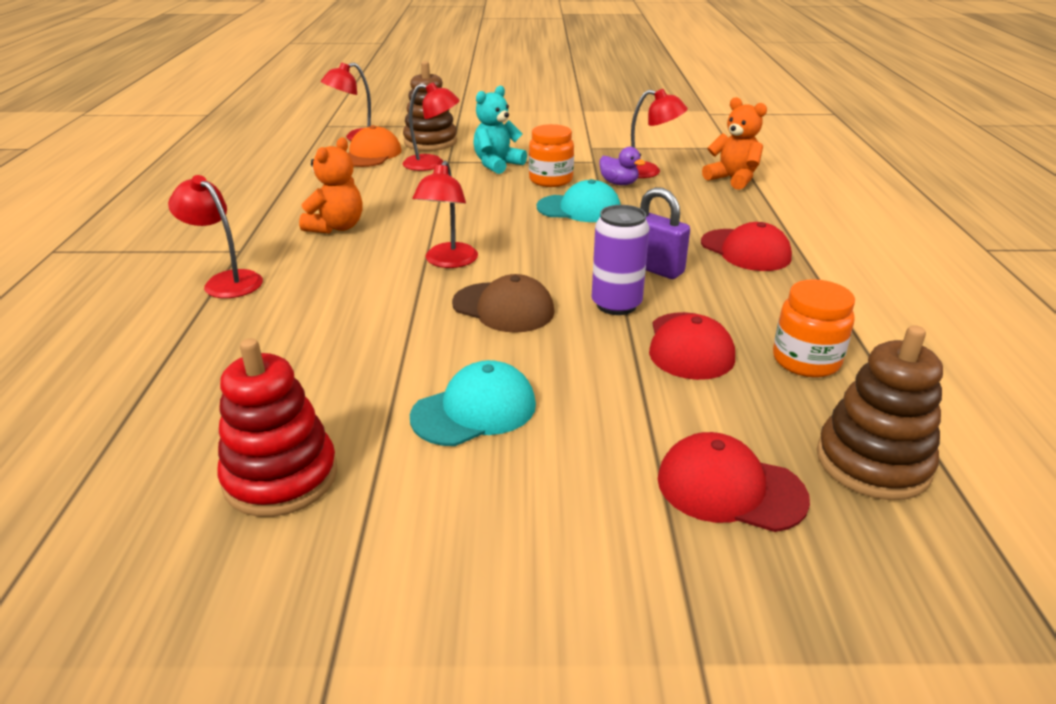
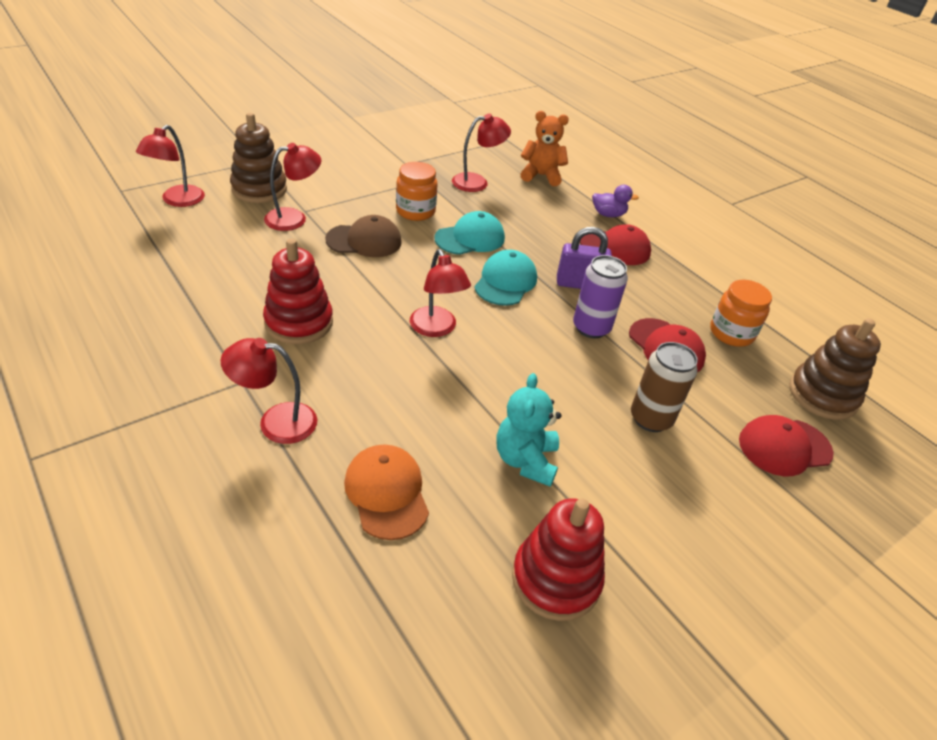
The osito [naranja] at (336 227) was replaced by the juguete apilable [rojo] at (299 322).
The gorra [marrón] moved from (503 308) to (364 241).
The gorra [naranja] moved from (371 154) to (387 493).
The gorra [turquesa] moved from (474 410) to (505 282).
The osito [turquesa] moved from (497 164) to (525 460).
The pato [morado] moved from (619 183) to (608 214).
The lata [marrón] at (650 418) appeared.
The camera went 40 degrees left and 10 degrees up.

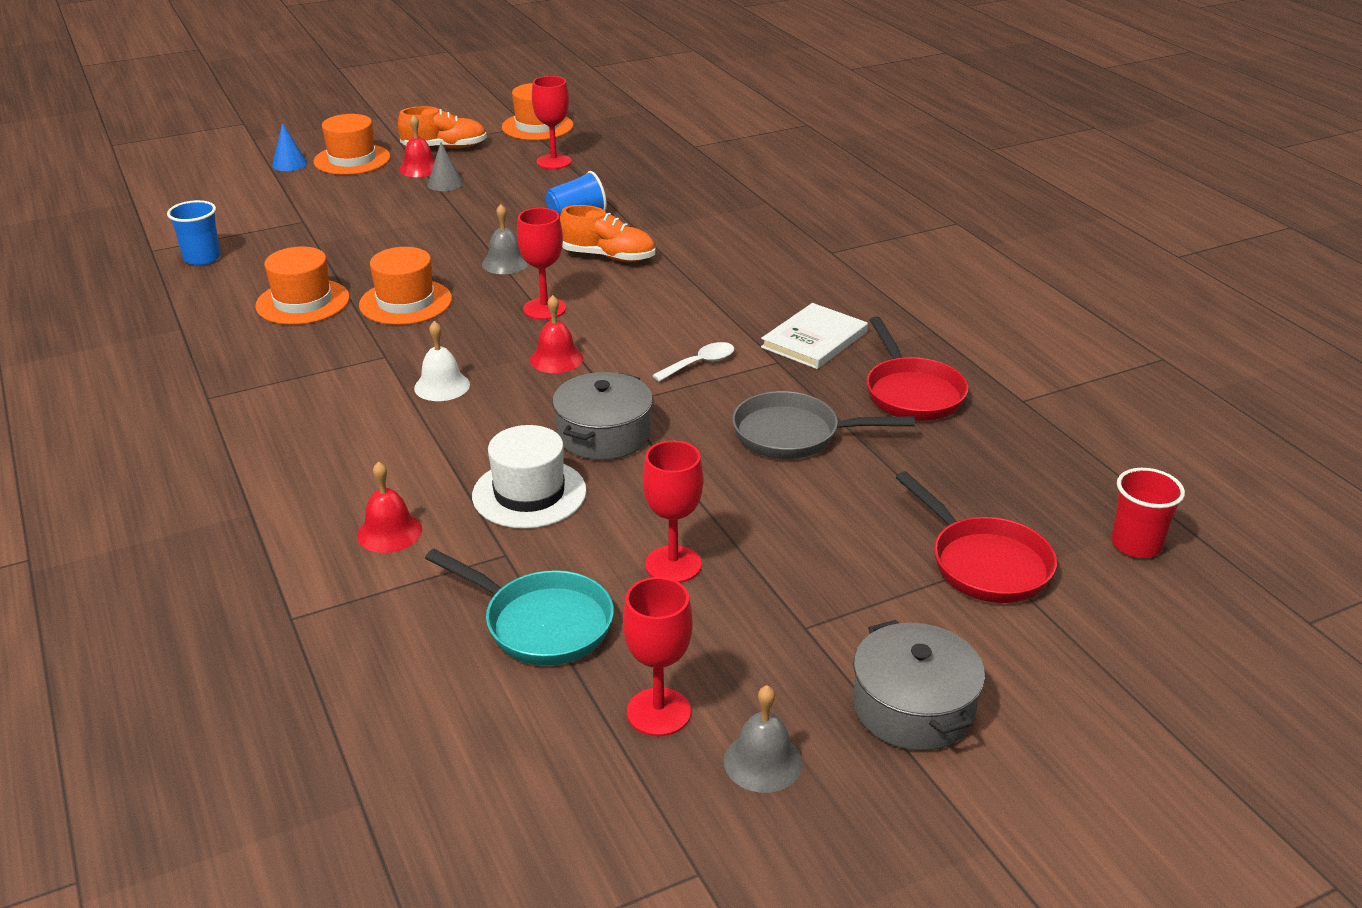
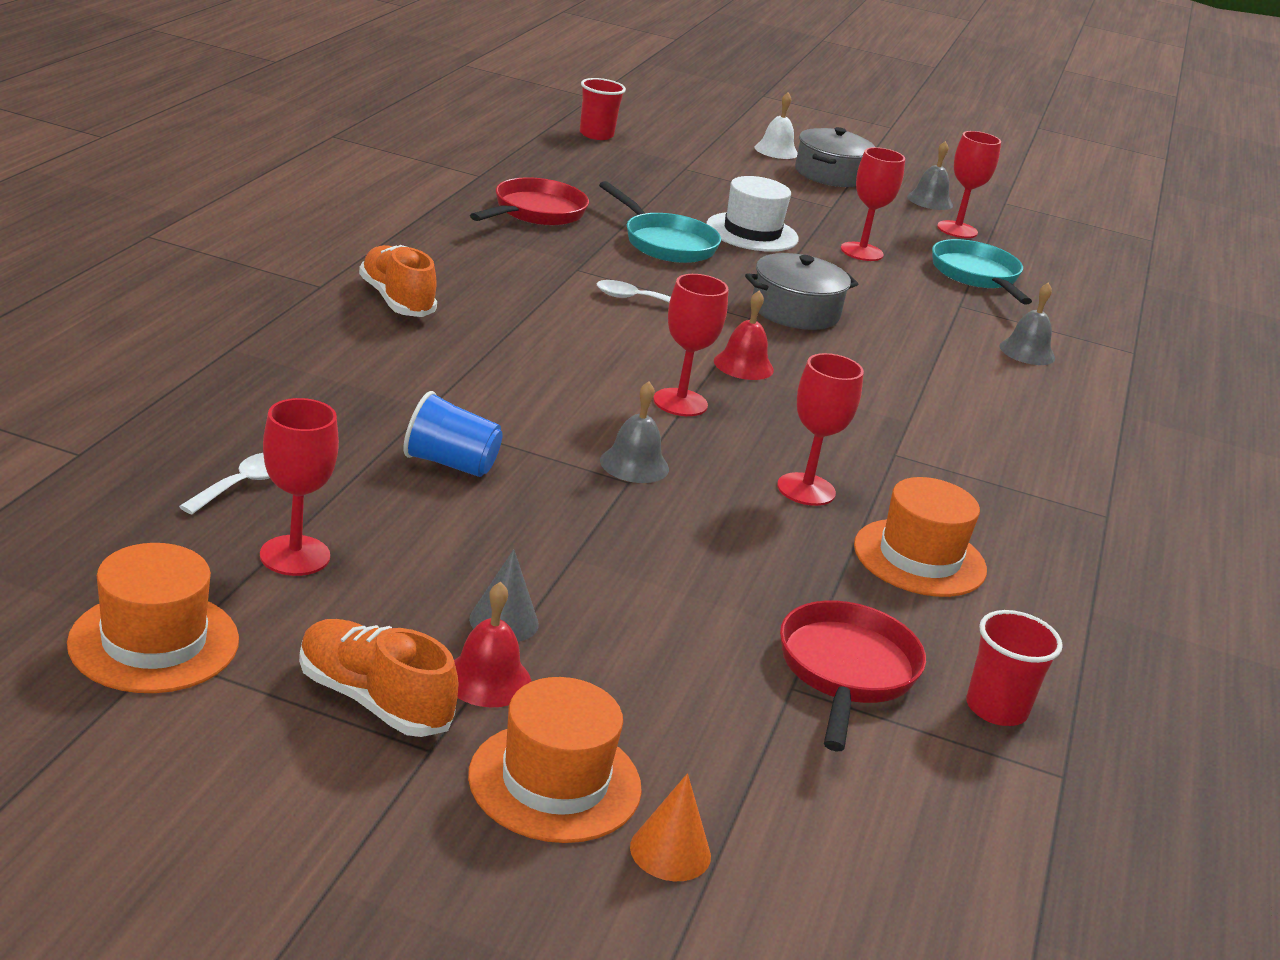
The cuchara [blanco] at (243 484) appeared.
The zapato [naranja] moved from (608 257) to (396 300).
The sartén [gris] at (794 435) became the sartén [turquesa] at (665 243).
The cono [azul] at (289 164) became the cono [naranja] at (670 851).
The sombrero [blanco] moved from (529 493) to (752 232).
The campana [blanco] moved from (442 386) to (776 150).
The sombrero [naranja] at (405 302) was replaced by the copa [rojo] at (806 489).
The sartén [rojo] moved from (984 563) to (846 672).
The vaso [azul] at (202 258) became the vaso [rojo] at (996 708).
The campana [rojo] at (389 532) became the campana [gris] at (1027 352).
The libro [blanco] at (814 340) disappeared.
The camera went 140 degrees left and 5 degrees down.

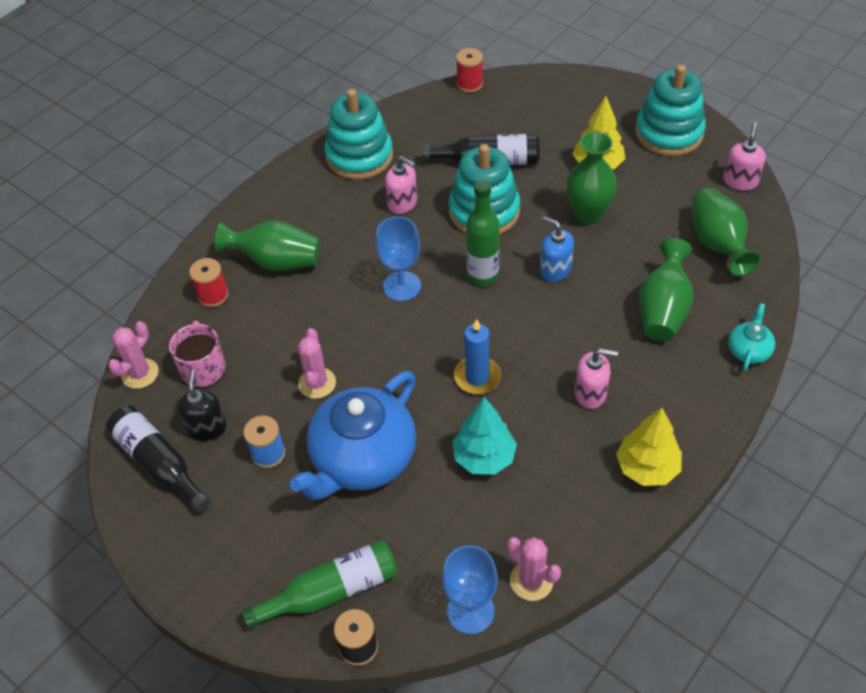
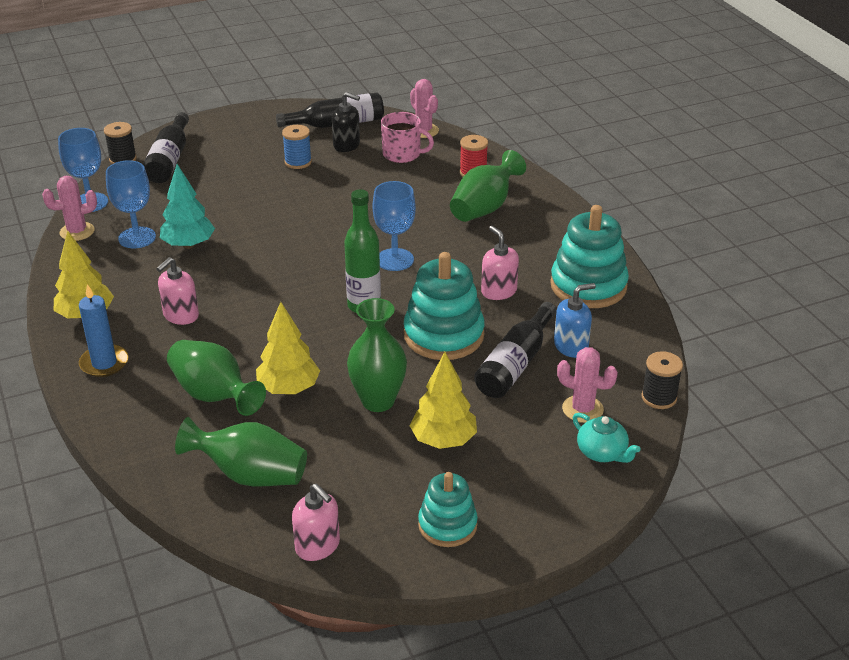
The vela [azul] moved from (477 377) to (104 363).
The copa [azul] at (137 238) appeared.
The botella [verde] at (331 591) became the botella [negro] at (169 159).
The árbol [amarillo] at (289 388) appeared.
The juguete apilable [turquesa] at (669 133) changed to 0.61 times the size.
The dispensador de jabón [rosa] at (402 203) turned 90 degrees clockwise.
The dispensador de jabón [azul] moved from (555 270) to (571 346).
The cactus [rosa] moved from (317 383) to (582 409).
The tetera [turquesa] moved from (748 350) to (602 453).
The carrete [rojo] at (469 84) became the carrete [negro] at (659 397).
The tetera [azul] at (362 459) disappeared.
The camera went 115 degrees right and 15 degrees down.

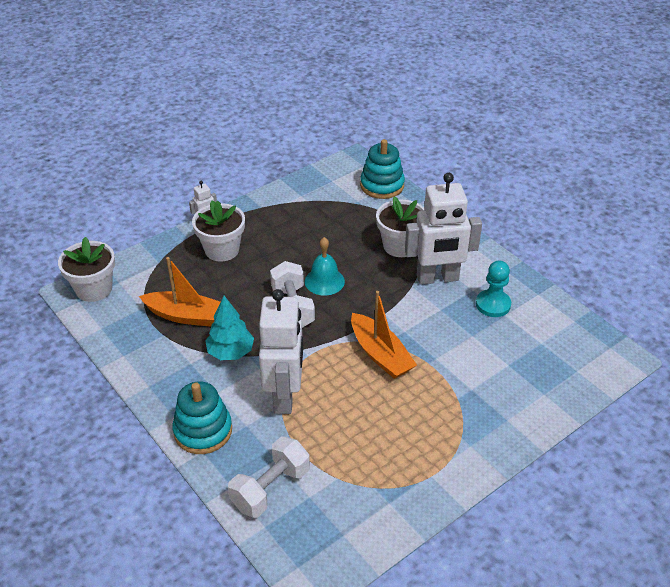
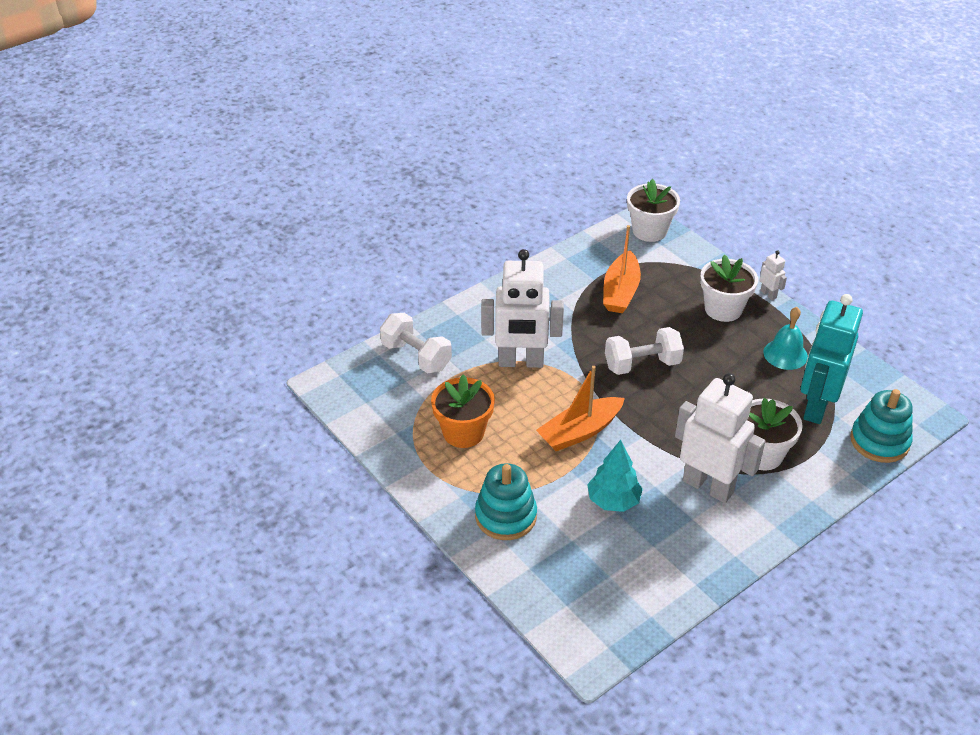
The maceta [naranja] at (463 432) appeared.
The juguete apilable [turquesa] moved from (203 431) to (505 516).
The árbol [turquesa] moved from (230 352) to (613 501).
The robot [blanco] at (437 278) turned 135 degrees clockwise.
The campana [turquesa] moved from (324 281) to (785 354).
The robot [turquesa] at (816 407) appeared.
The peón [turquesa] at (493 304) disappeared.
The camera went 90 degrees right and 0 degrees up.

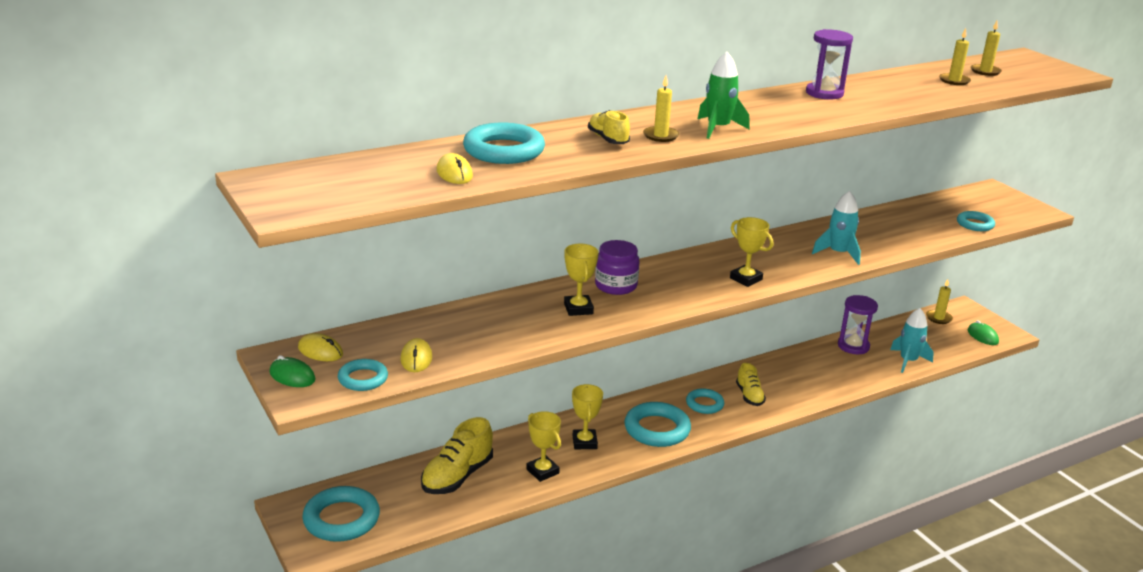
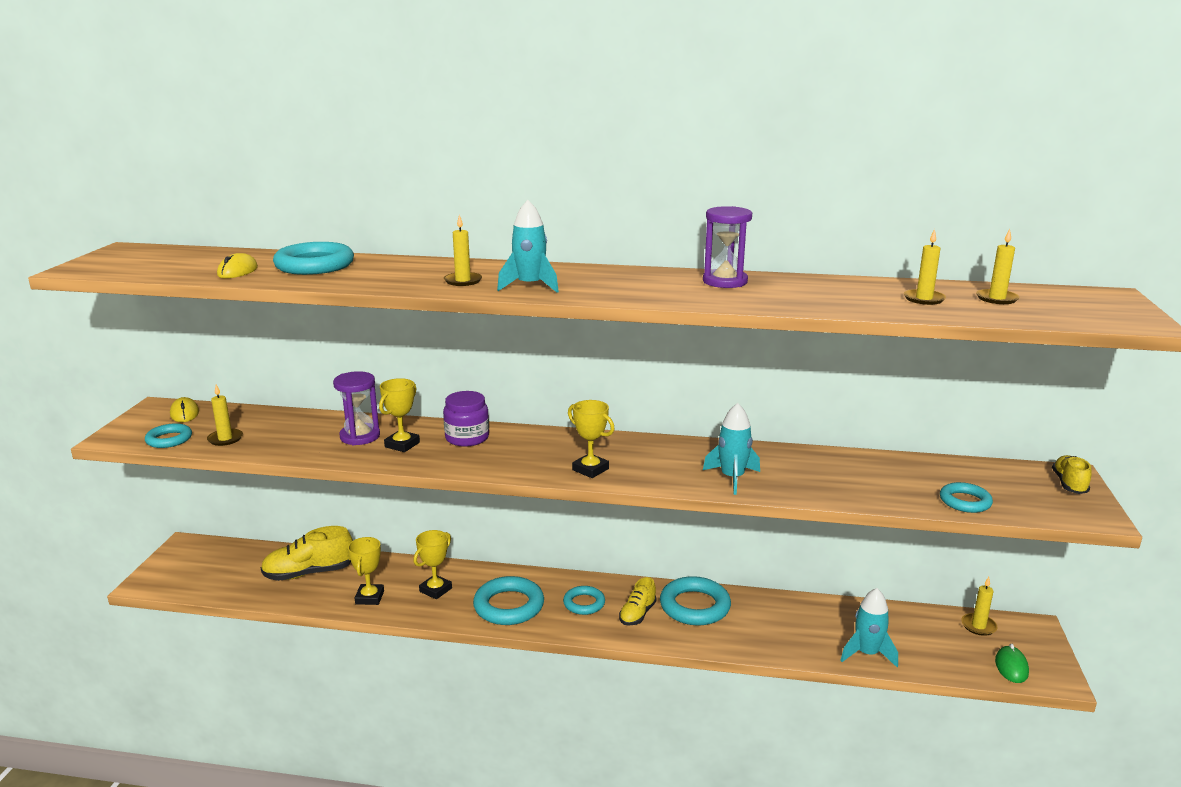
The ratón [amarillo] at (416 359) was replaced by the vela [amarillo] at (225 439).
The reloj de arena [morado] moved from (853 346) to (360 436).
The cohete [verde] at (718 128) became the cohete [turquesa] at (530 286).
The trofeo [amarillo] at (746 279) turned 45 degrees counterclockwise.
The anillo [turquesa] moved from (341 519) to (694 606).
The zapato [amarillo] moved from (608 139) to (1069 484).
The ratón [verde] at (292 376) disappeared.
The camera went 40 degrees right and 5 degrees down.

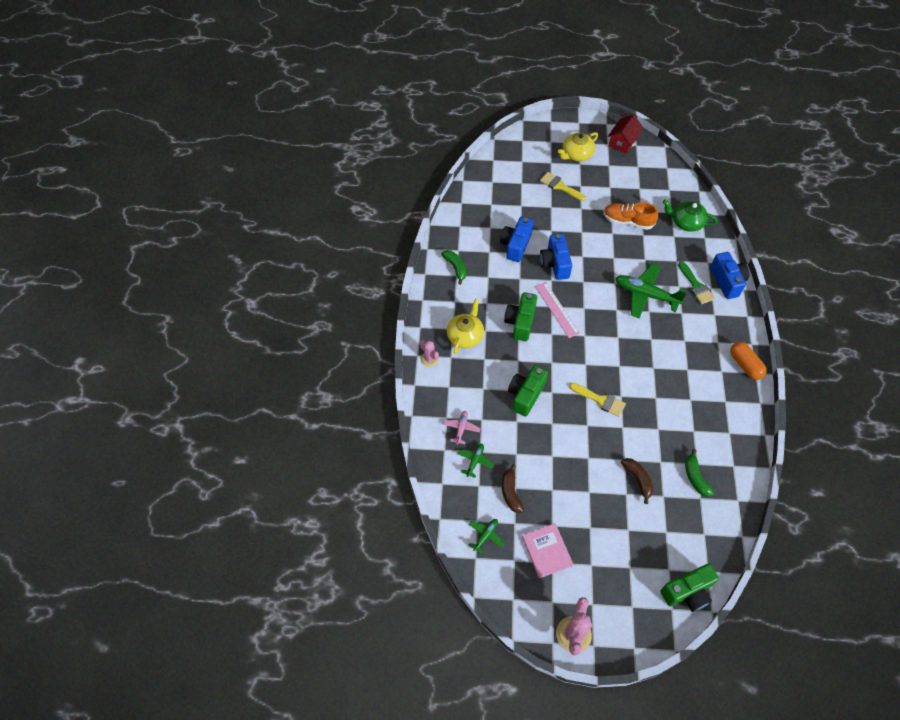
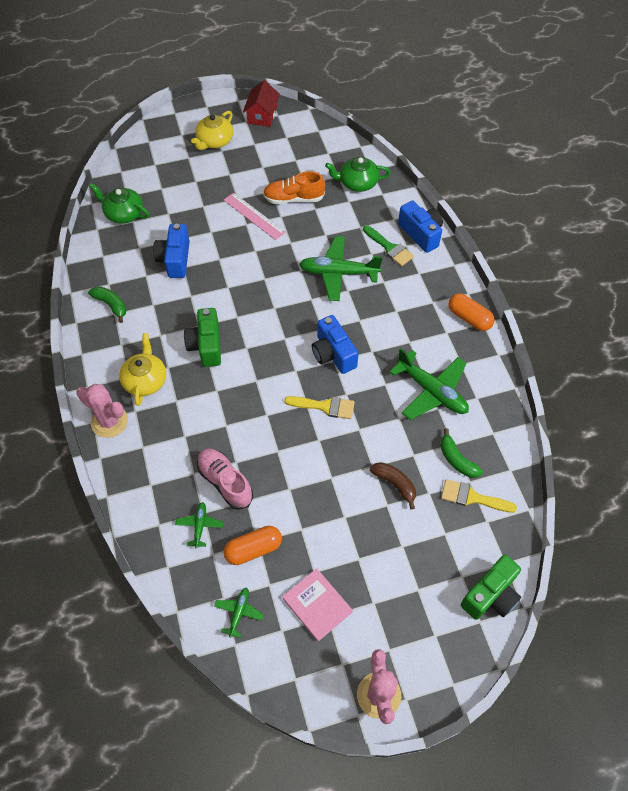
The cactus [rosa] at (429 359) changed to 1.63 times the size.
The tetera [verde] at (123 213) appeared.
The zapato [rosa] at (225 482) appeared.
The plátano [marrón] at (510 492) was replaced by the cápsula [naranja] at (253 549).
The regla [rosa] moved from (557 309) to (254 216).
The cámara [azul] moved from (555 264) to (333 354).
The avión [verde] at (431 391) appeared.
The pincel [amarillo] moved from (560 186) to (472 497).
The avión [rosa] at (461 428) disappeared.
The cámara [verde] at (526 395) disappeared.
The camera went 20 degrees left and 0 degrees up.

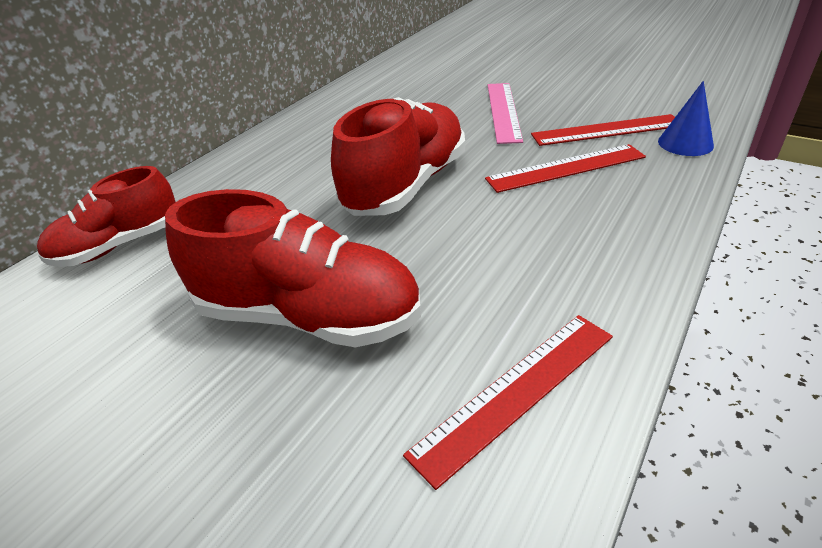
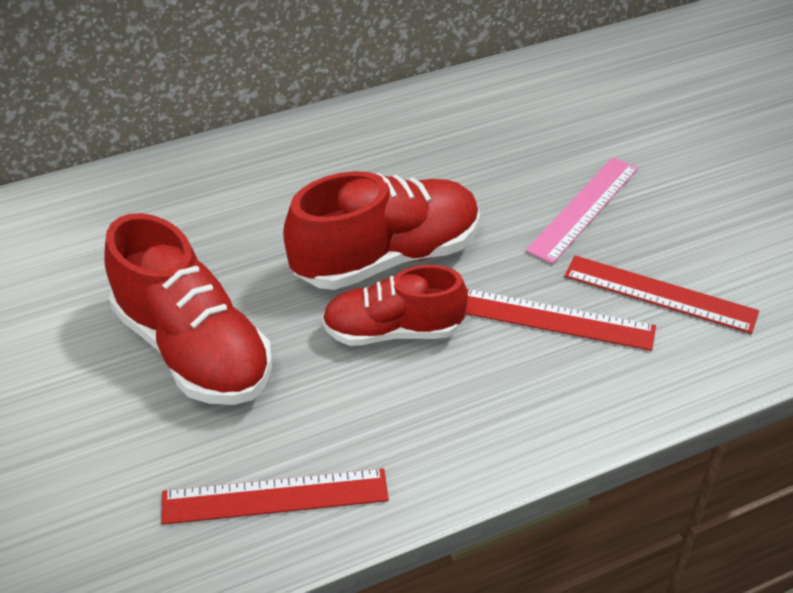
The zapato [rojo] moved from (118 245) to (393 331).
The cono [azul] at (685 143) disappeared.
The camera went 30 degrees right and 5 degrees up.

